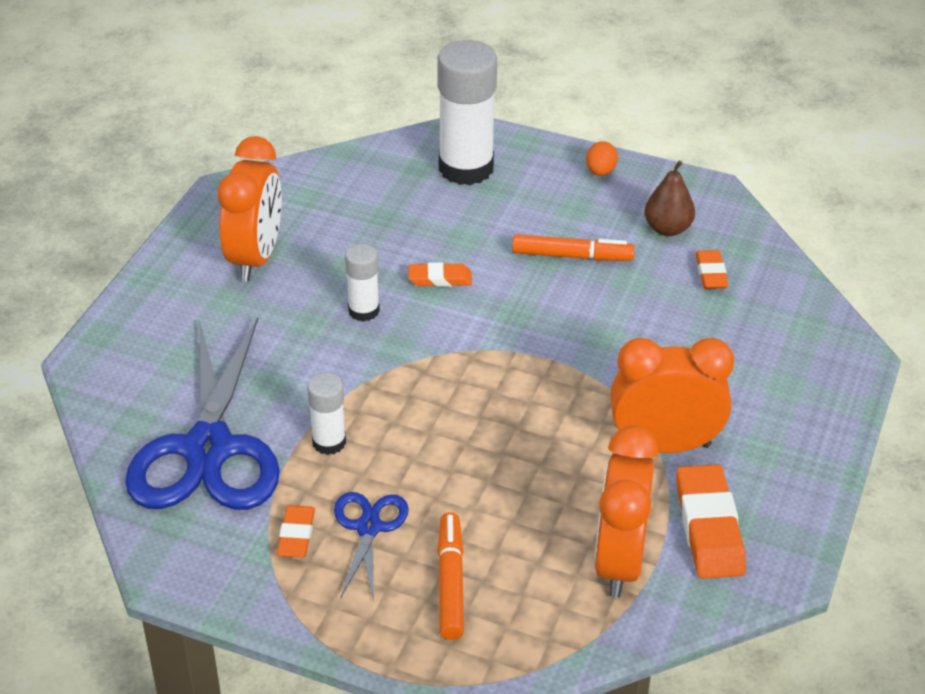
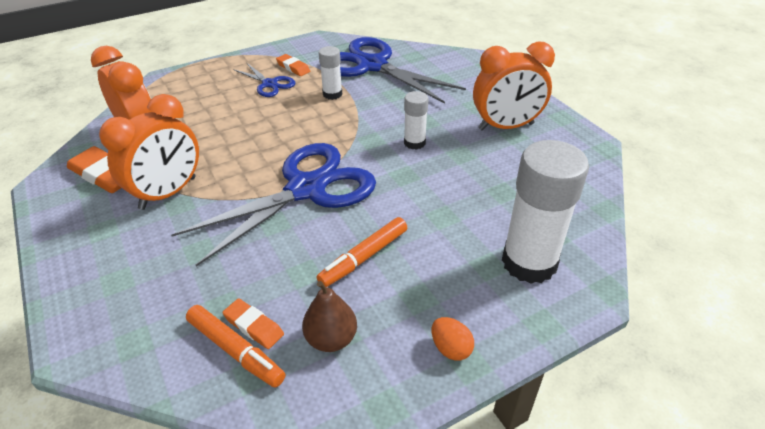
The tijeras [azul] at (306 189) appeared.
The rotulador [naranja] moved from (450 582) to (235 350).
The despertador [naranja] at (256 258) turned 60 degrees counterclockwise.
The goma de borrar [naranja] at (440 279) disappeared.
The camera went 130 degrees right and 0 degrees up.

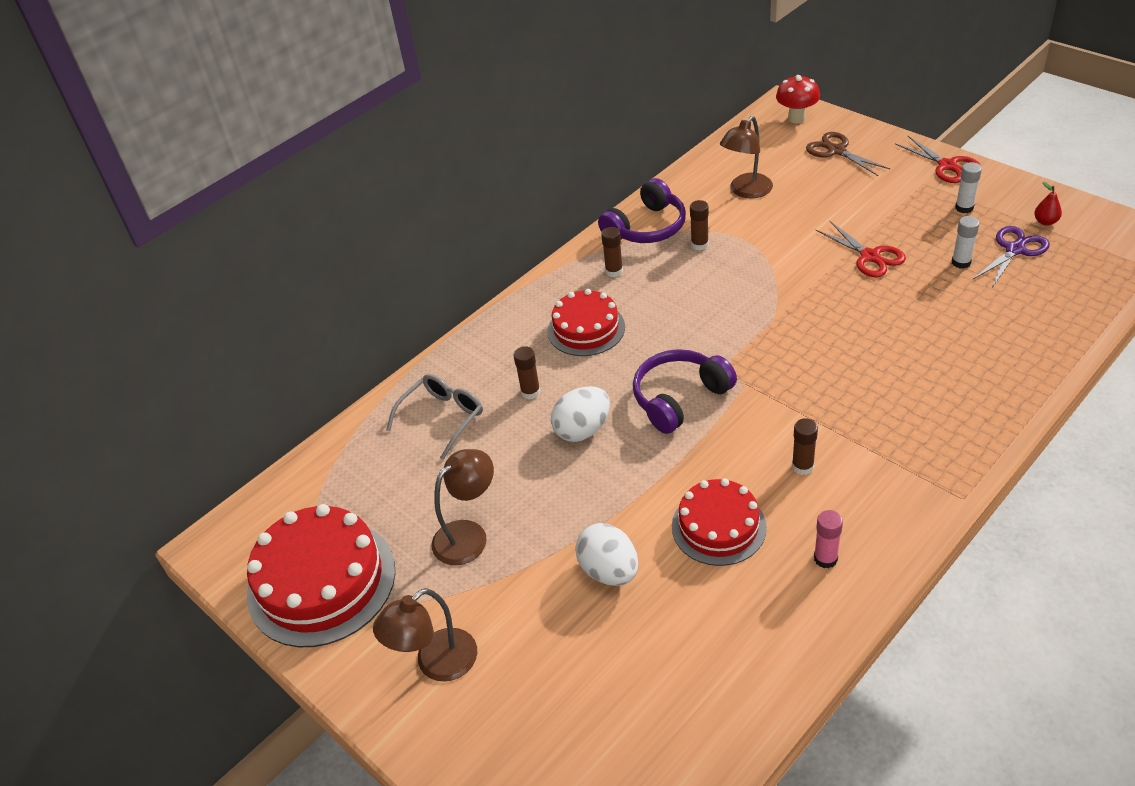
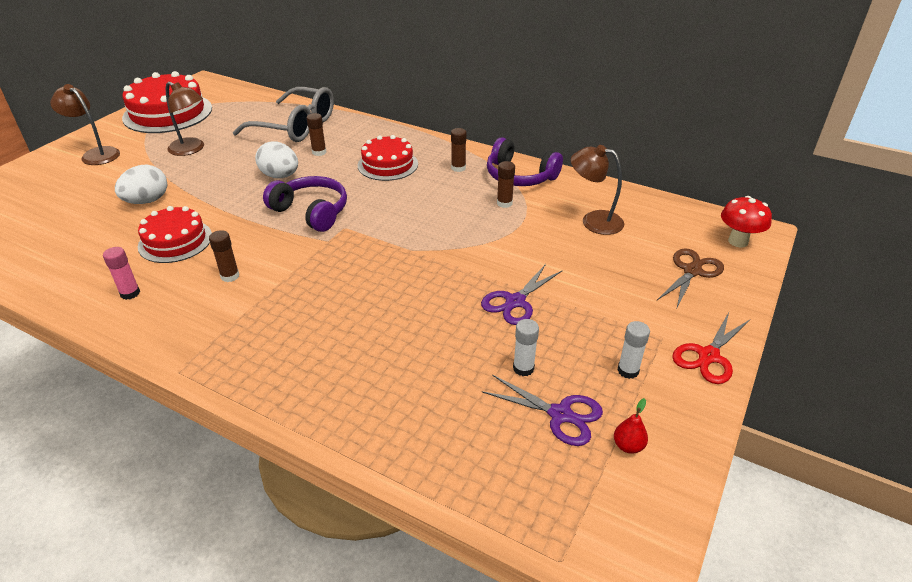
The gafas [gris] at (442 418) changed to 1.59 times the size.
The tijeras [rojo] at (870 256) became the tijeras [morado] at (515 302).
The camera went 70 degrees right and 5 degrees down.

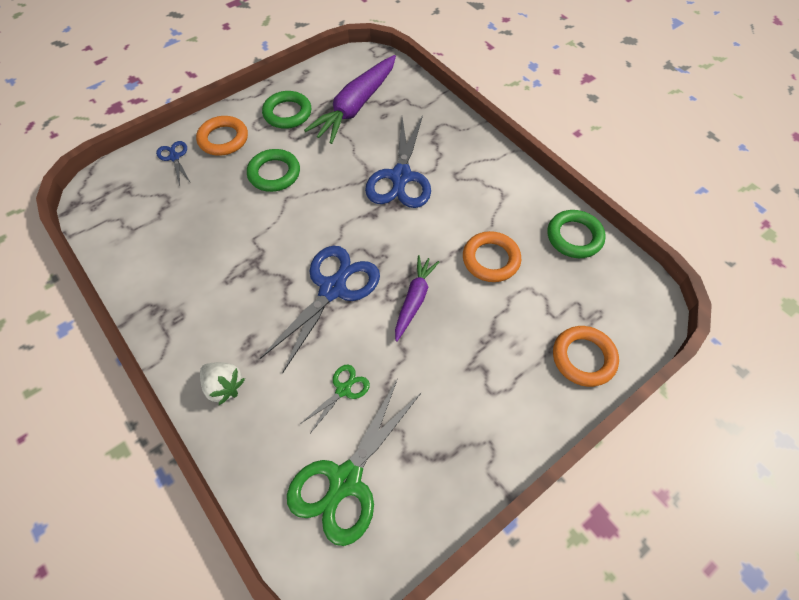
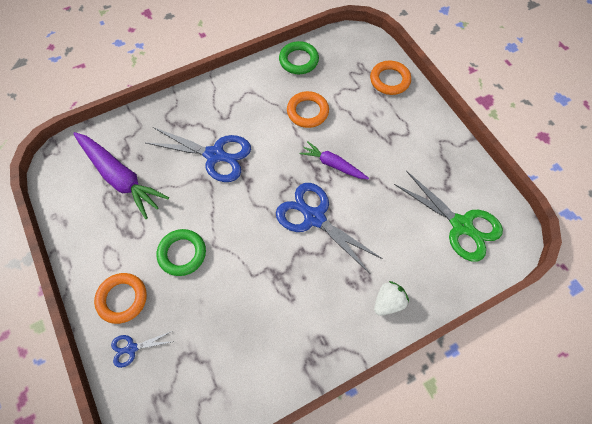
The anillo [verde] at (287 113) disappeared.
The tijeras [verde] at (343 390) disappeared.
The camera went 80 degrees left and 5 degrees up.

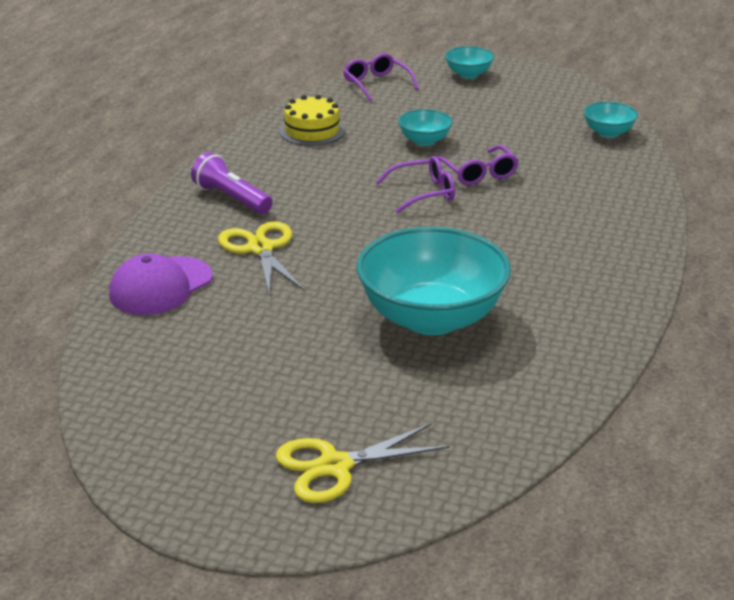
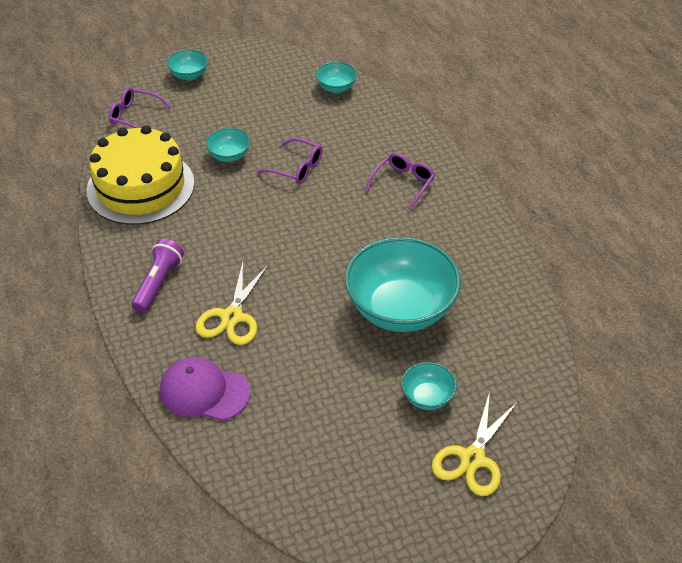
The tarta [amarillo] at (312 131) changed to 1.90 times the size.
The lámpara de mano [morado] at (231 198) turned 105 degrees clockwise.
The gorra [morado] at (160 286) turned 105 degrees clockwise.
The tijeras [amarillo] at (260 249) turned 105 degrees counterclockwise.
The gafas [morado] moved from (423 193) to (403 184).
The cuenco [turquesa] at (427 397) appeared.
The camera went 40 degrees left and 15 degrees up.

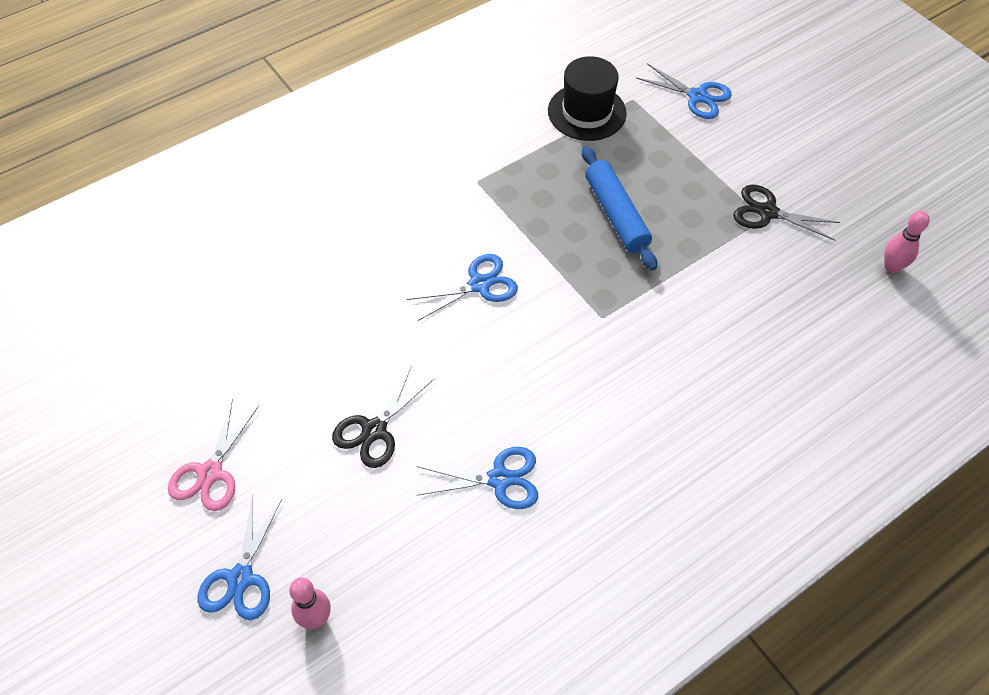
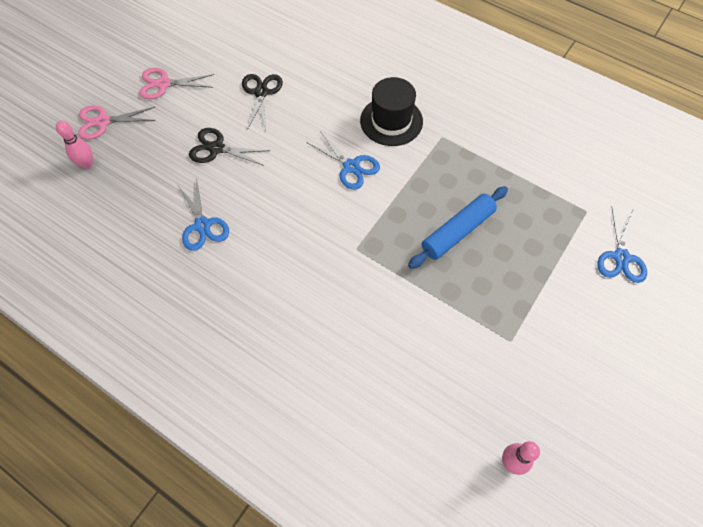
The tijeras [azul] at (240 578) became the tijeras [rosa] at (103 121).
The tijeras [negro] moved from (767 212) to (261 92).
The sombrero [negro] moved from (587 112) to (391 121).
The camera went 70 degrees right and 5 degrees up.

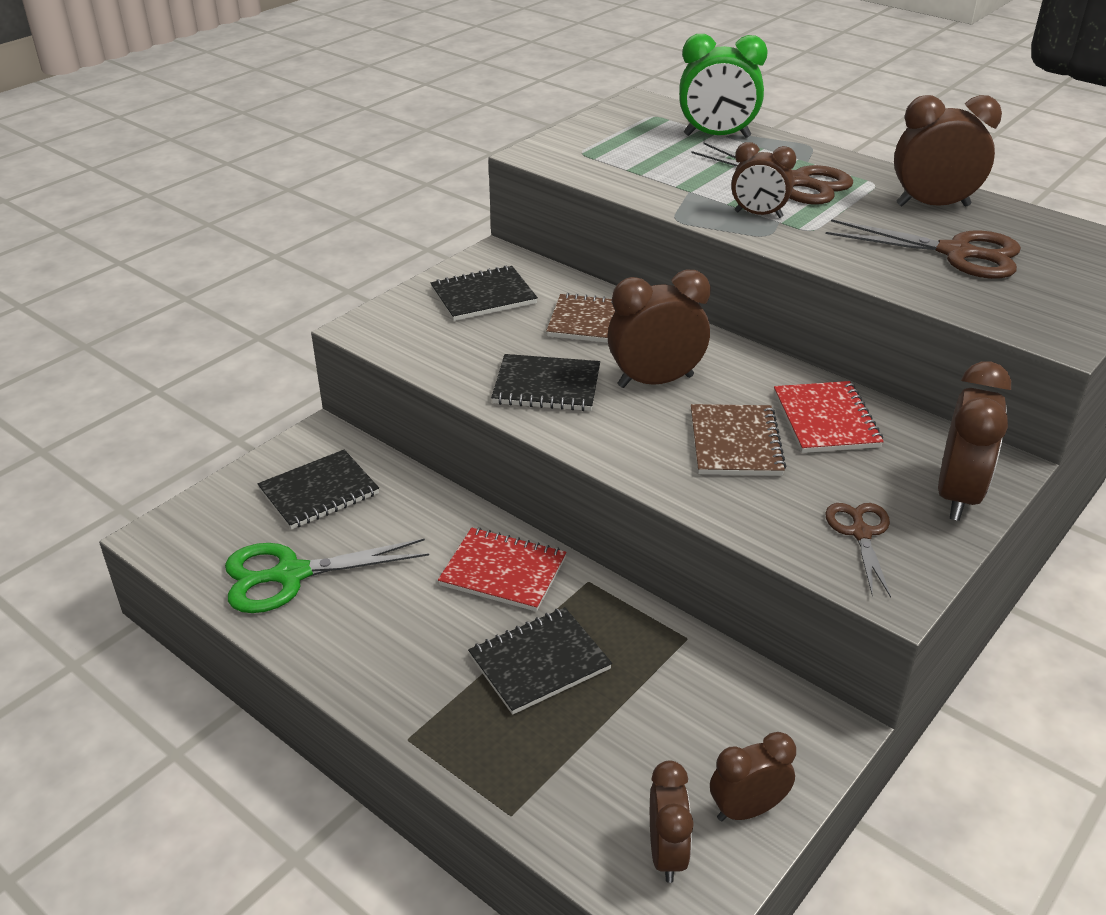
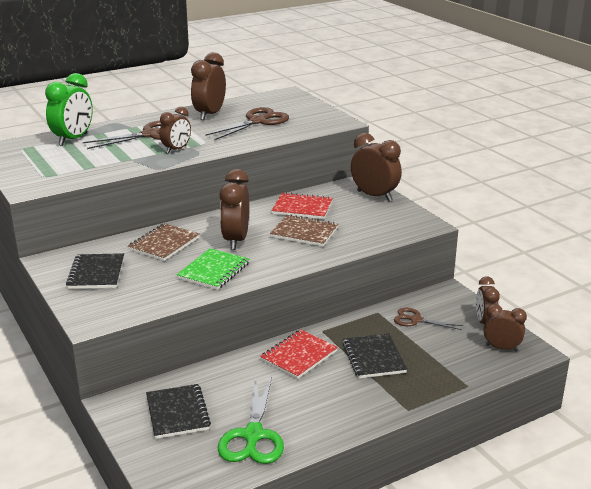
The cuaderno [negro] at (546 386) became the cuaderno [verde] at (214 271).
The tijeras [marrón] moved from (861 533) to (416 320).
The camera went 70 degrees left and 10 degrees down.

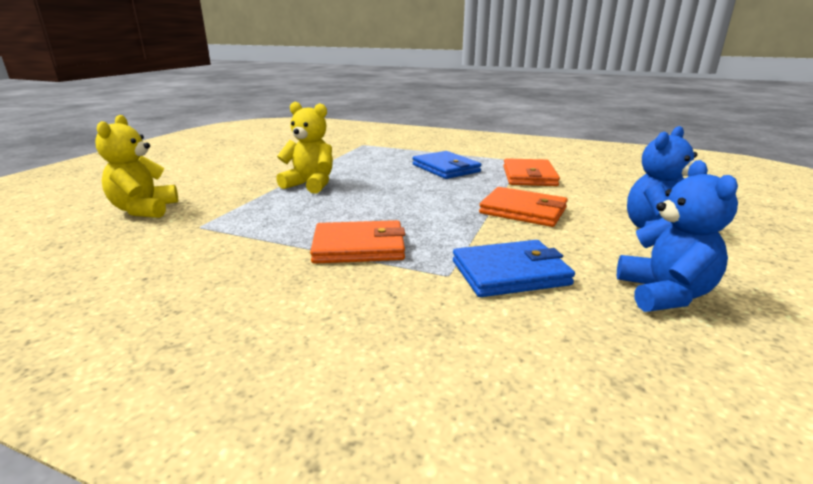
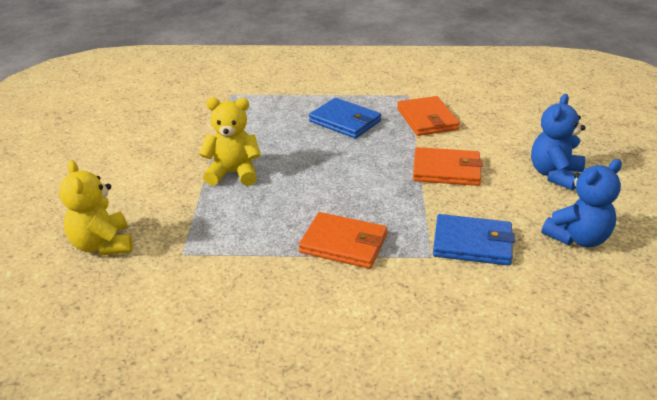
The cartera [naranja] at (359 247) turned 45 degrees clockwise.
The cartera [azul] at (510 273) turned 45 degrees clockwise.
The osito [azul] at (664 294) turned 75 degrees clockwise.
The camera went 20 degrees left and 10 degrees up.

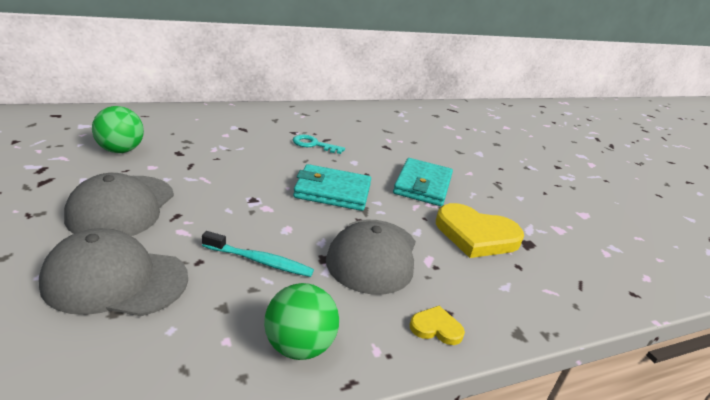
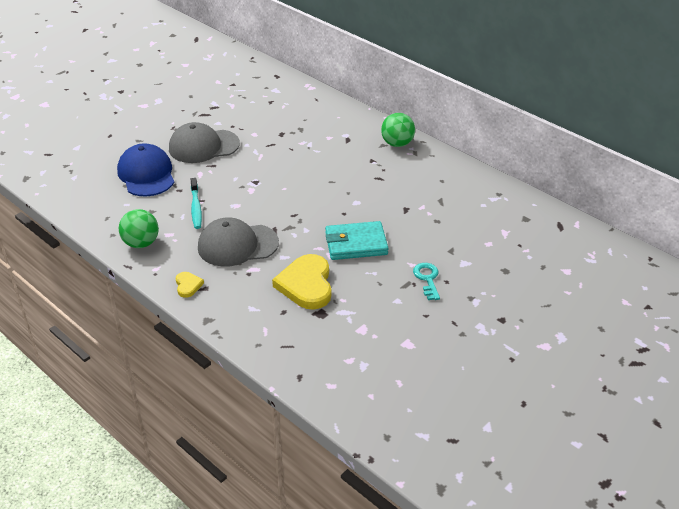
The gorra [gris] at (115 280) became the gorra [azul] at (146 174).
The pelota [verde] moved from (120 150) to (397 144).
The llave [turquesa] moved from (313 144) to (427 279).
The cartera [turquesa] at (332 191) disappeared.
The camera went 70 degrees right and 10 degrees up.

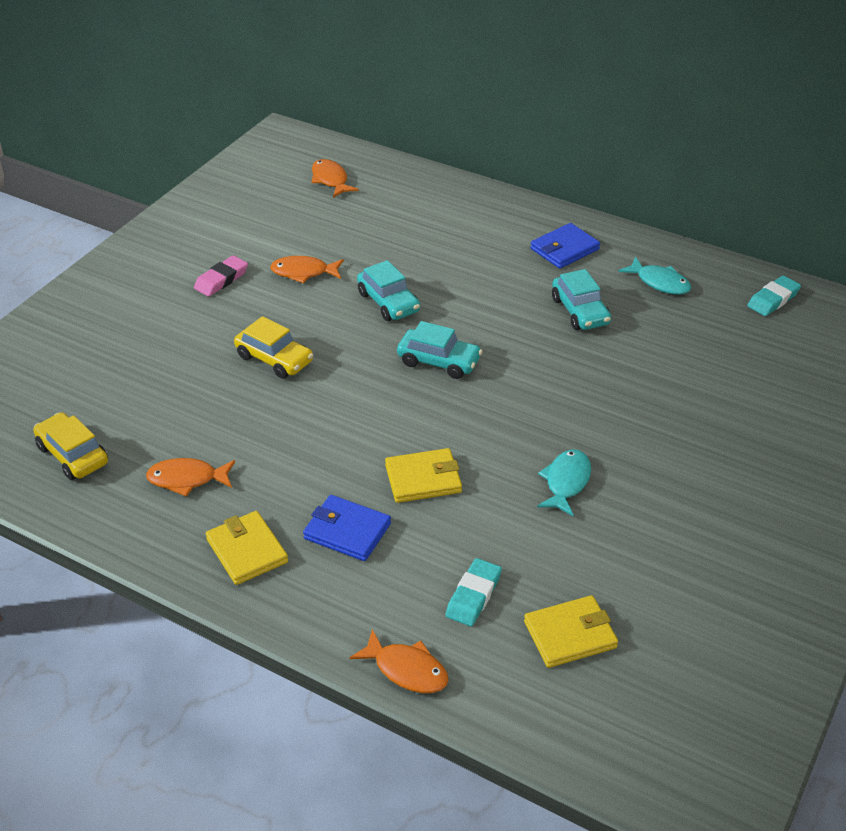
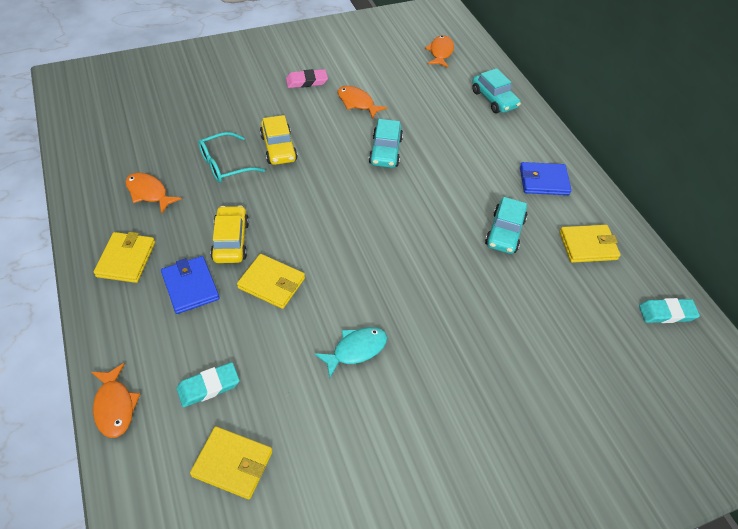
The gafas [turquesa] at (225 165) appeared.
The coche [amarillo] moved from (73 455) to (231 241).
The coche [turquesa] moved from (439 361) to (494 99).
The pez [turquesa] at (659 282) was replaced by the cartera [amarillo] at (588 246).
The camera went 35 degrees right and 10 degrees up.

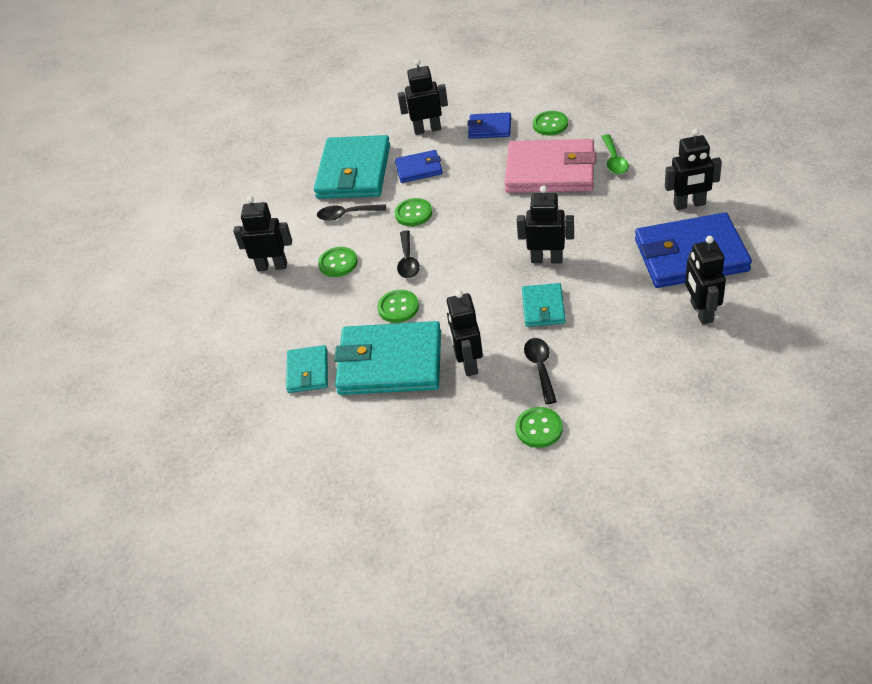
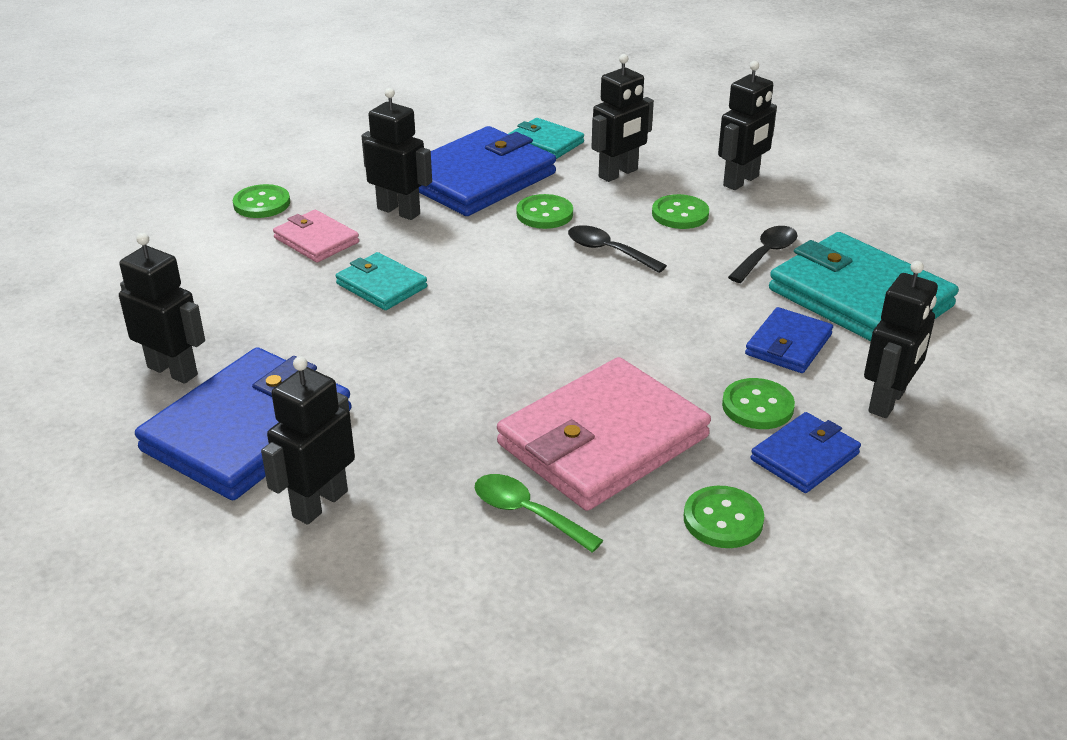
The cuchara [negro] at (540 368) was replaced by the cartera [rosa] at (316 240).
The cartera [turquesa] at (390 363) became the cartera [azul] at (478 178).
The robot [negro] moved from (547 259) to (618 173).
The botón [verde] moved from (413 213) to (757 406).
The camera went 125 degrees right and 10 degrees down.

